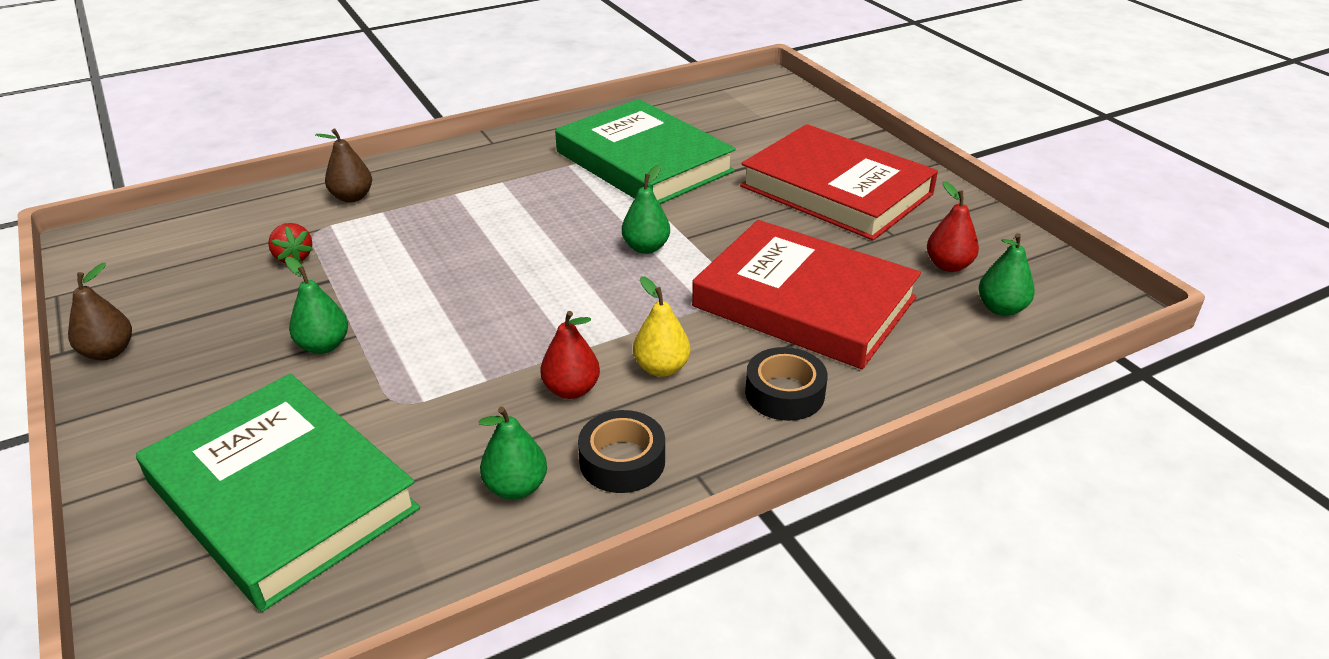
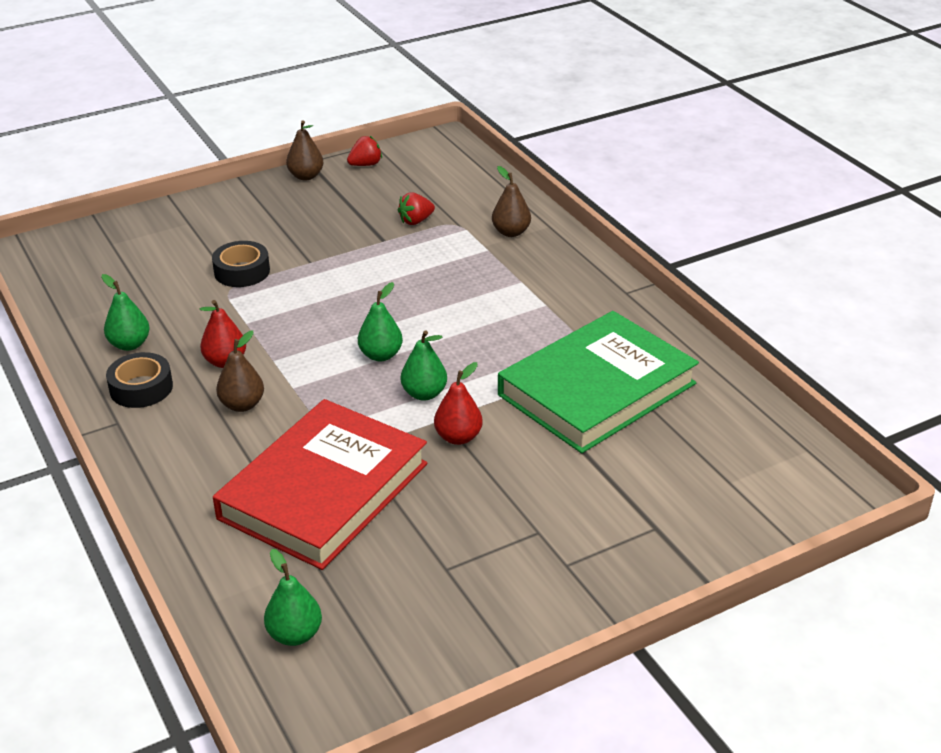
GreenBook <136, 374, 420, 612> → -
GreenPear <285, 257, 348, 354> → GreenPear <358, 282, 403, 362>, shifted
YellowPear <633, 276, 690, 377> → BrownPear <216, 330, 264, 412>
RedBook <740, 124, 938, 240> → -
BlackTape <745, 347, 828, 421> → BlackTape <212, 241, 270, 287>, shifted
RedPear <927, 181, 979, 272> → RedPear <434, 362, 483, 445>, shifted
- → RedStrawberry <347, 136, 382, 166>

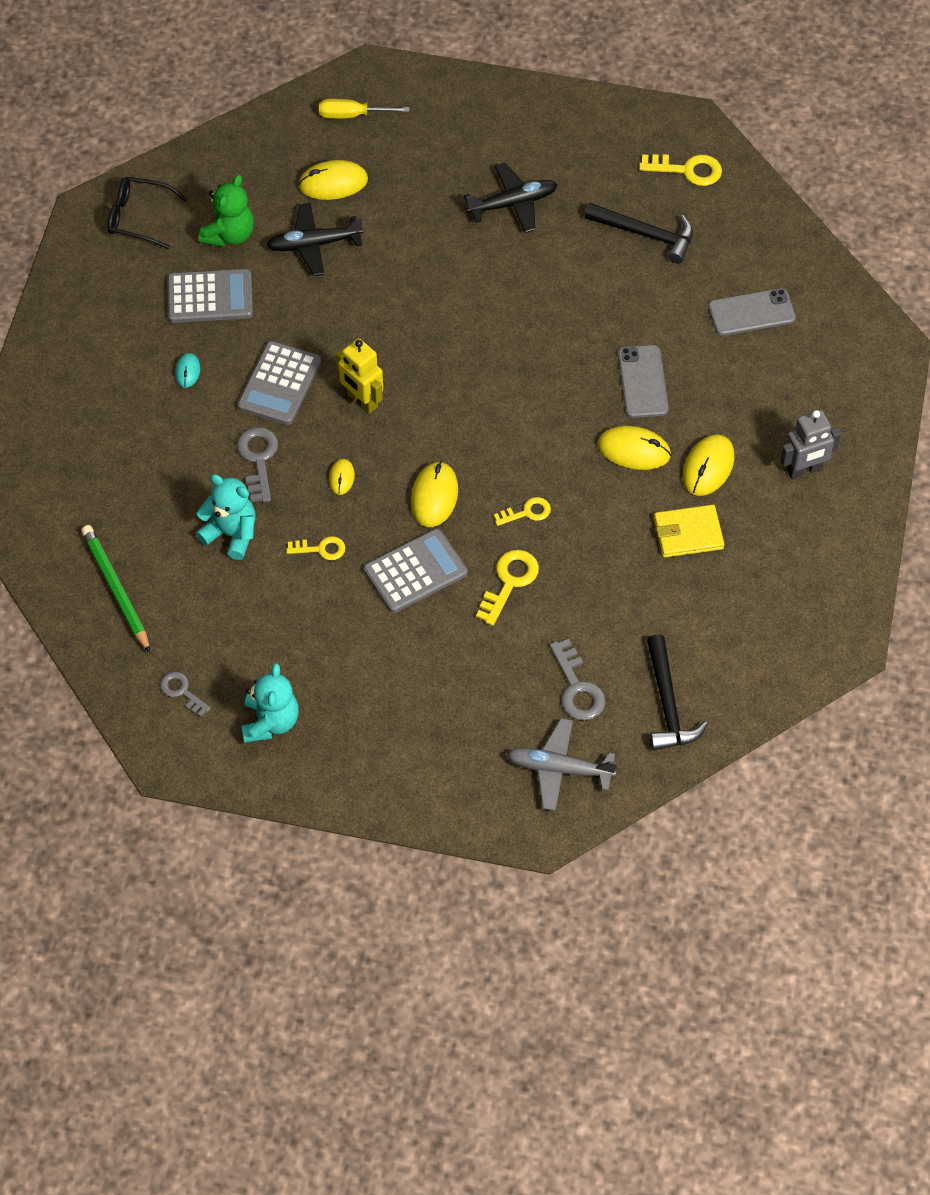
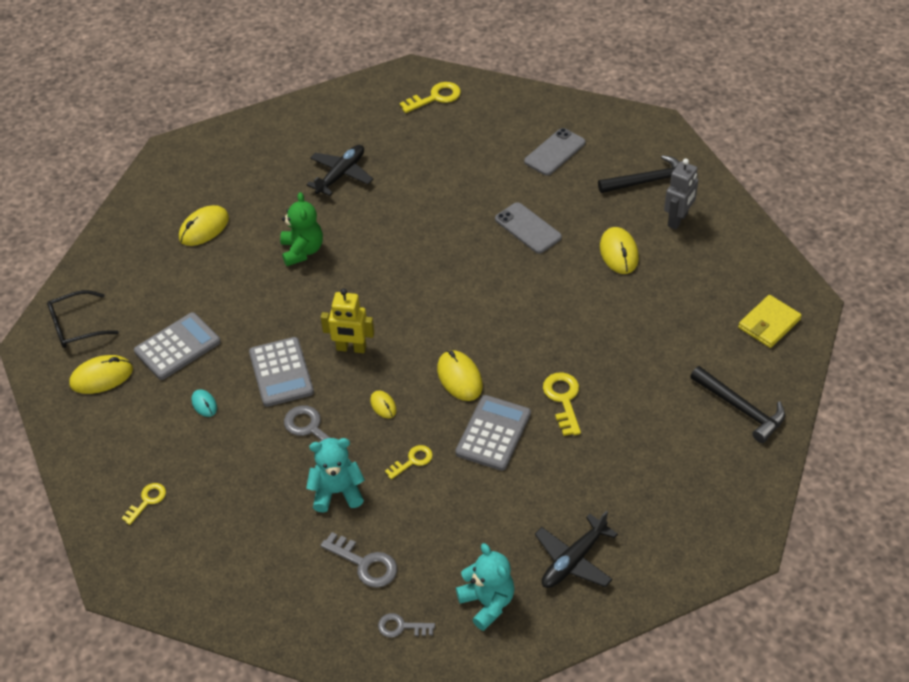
GreenPencil <81, 525, 150, 653> → -
GreenTeddyBear <199, 175, 254, 247> → GreenTeddyBear <280, 192, 323, 266>, shifted
BlackPlane <266, 203, 363, 276> → BlackPlane <535, 511, 618, 588>, shifted
YellowScrewdriver <319, 99, 409, 119> → -
YellowKey <494, 497, 551, 526> → YellowKey <122, 483, 166, 525>, shifted
GreyPlane <507, 718, 617, 811> → -
GreyKey <550, 639, 606, 721> → GreyKey <320, 532, 397, 588>, shifted
BlackHammer <585, 203, 693, 264> → BlackHammer <598, 155, 680, 193>, shifted
YellowMouse <598, 426, 671, 470> → YellowMouse <70, 355, 133, 394>, shifted
YellowWallet <654, 505, 724, 558> → YellowWallet <738, 295, 802, 348>, shifted

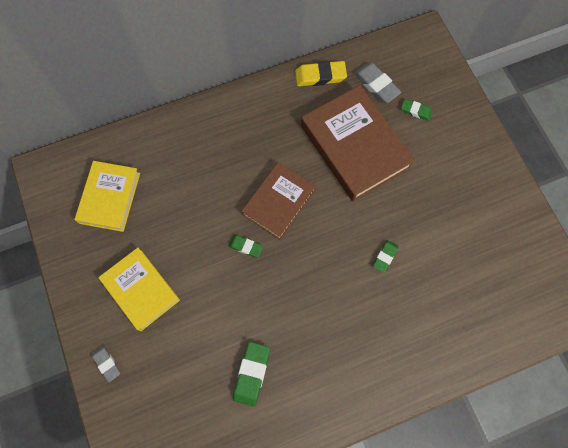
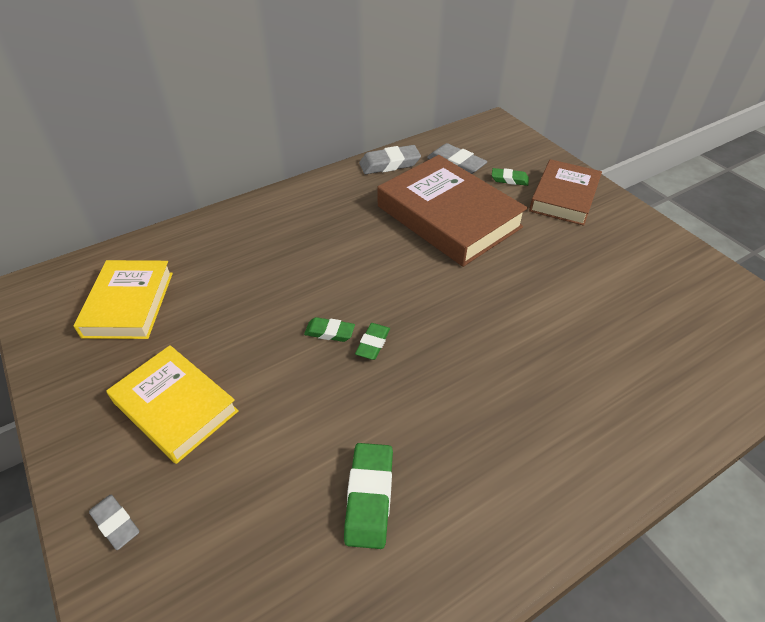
BrownBook <242, 162, 316, 240> → BrownBook <529, 159, 602, 226>, shifted
YellowEraser <295, 61, 347, 86> → GreyEraser <359, 145, 421, 174>
GreenEraser <373, 240, 399, 273> → GreenEraser <355, 323, 390, 360>, shifted

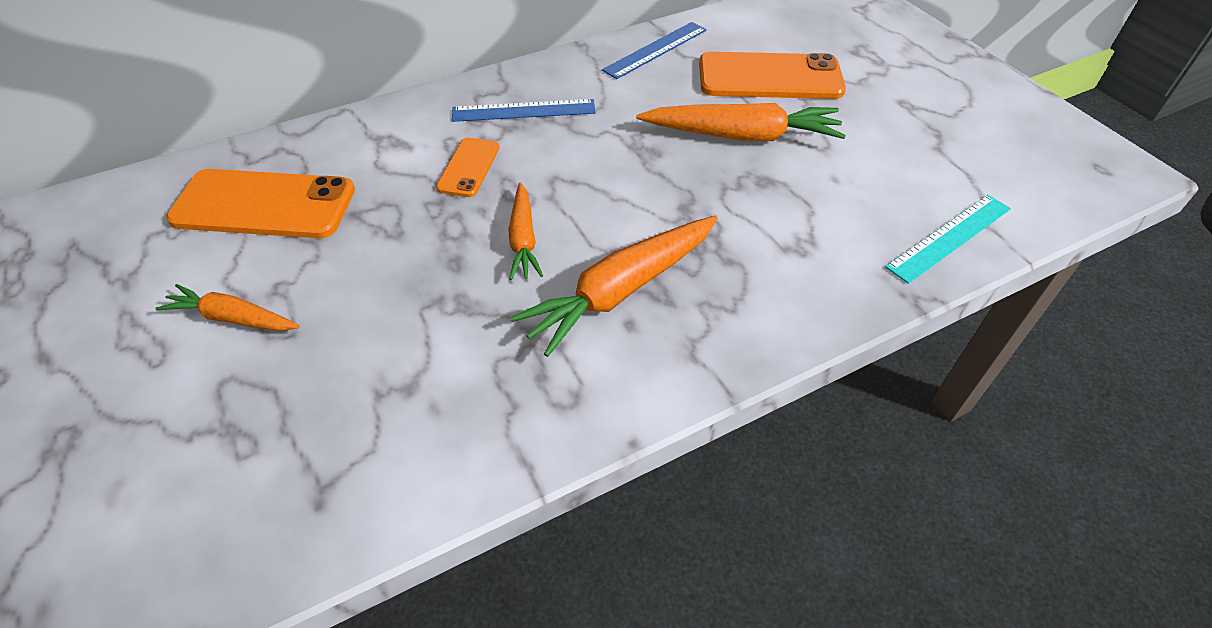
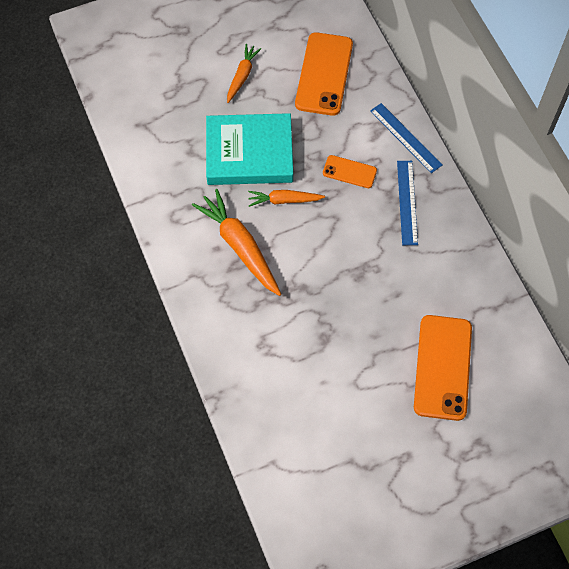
BlueRuler <602, 22, 707, 79> → BlueRuler <370, 103, 442, 173>, shifted
OrangeCarrot <636, 103, 846, 141> → -
TurquoiseRuler <885, 195, 1011, 284> → -
- → TurquoiseBook <206, 113, 293, 185>

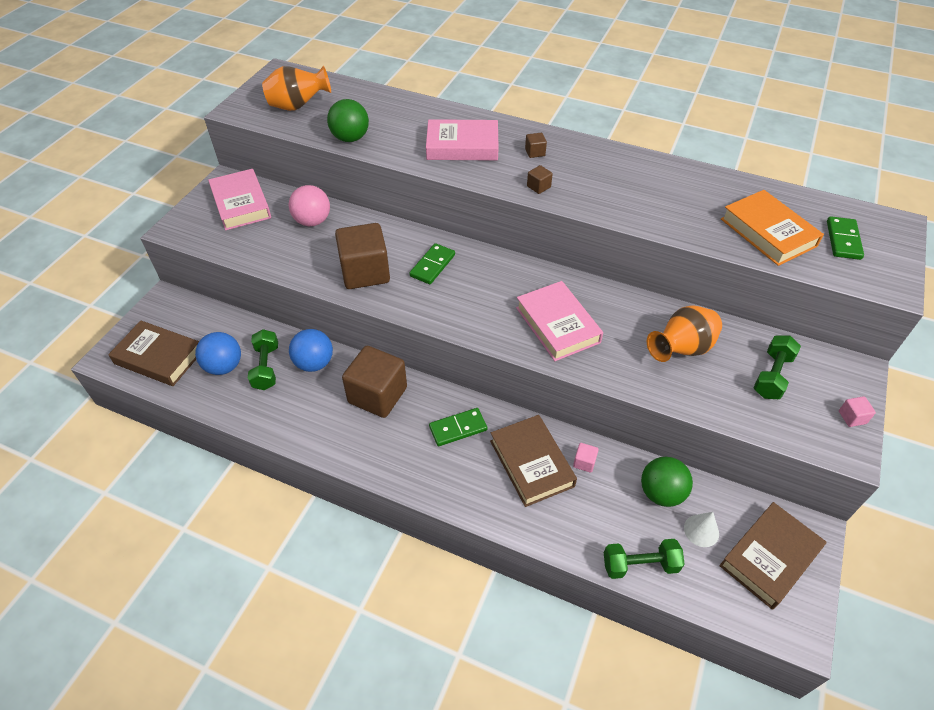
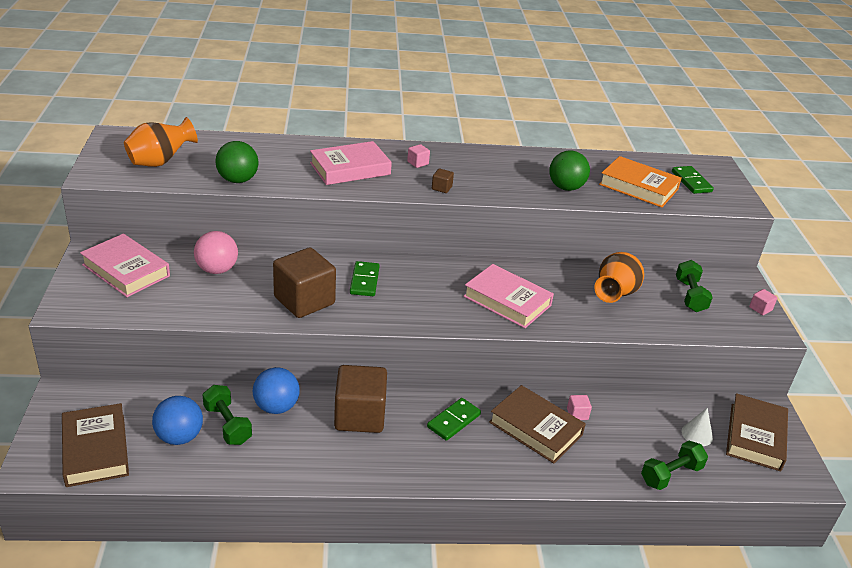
BrownBook <108, 321, 199, 386> → BrownBook <62, 403, 129, 487>, 75 degrees clockwise
BrownCube <525, 133, 547, 158> → PinkCube <407, 144, 430, 168>
GreenBall <641, 457, 693, 507> → GreenBall <549, 150, 590, 191>, shifted

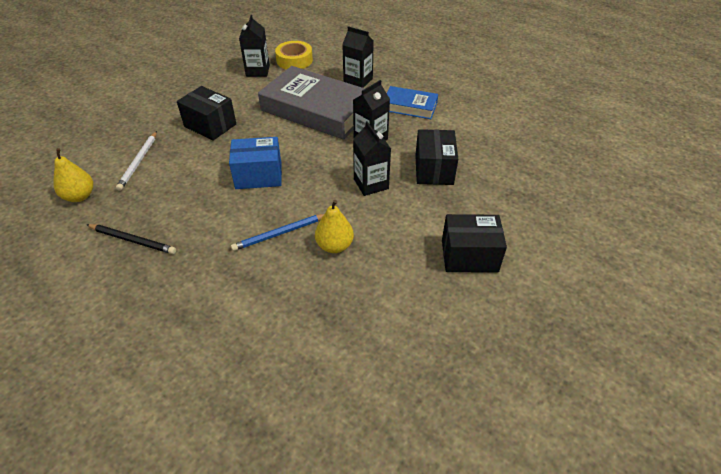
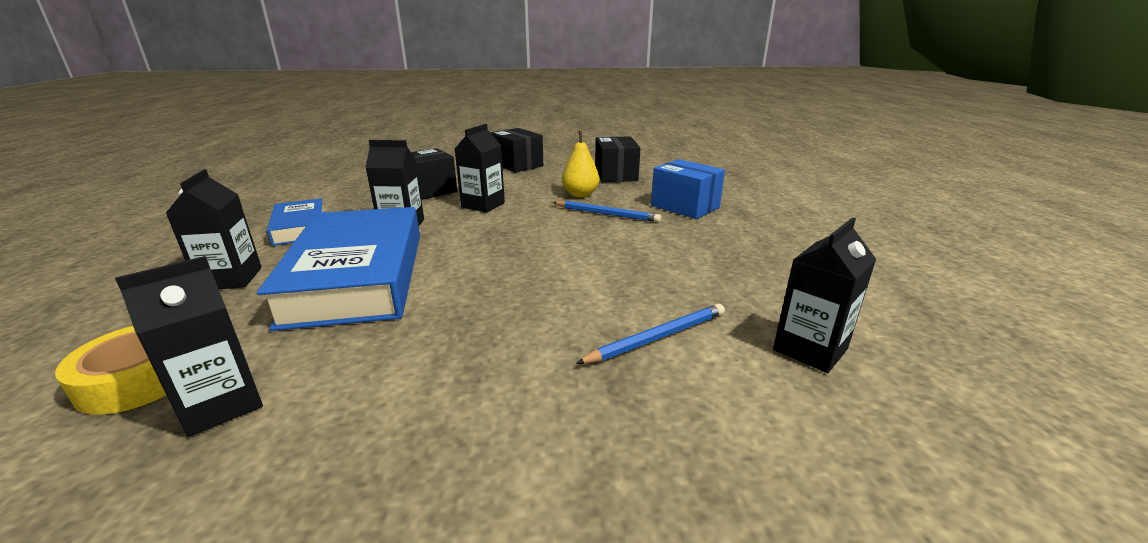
YellowPear <54, 148, 93, 202> → BlackCarton <773, 217, 876, 373>
BlackPencil <86, 224, 176, 254> → -
WhitePencil <116, 131, 157, 191> → -
BlackBox <177, 86, 236, 141> → BlackBox <595, 136, 640, 182>, shifted
BlueBox <229, 137, 282, 189> → BlueBox <651, 159, 725, 219>, shifted
GreyBook <258, 66, 365, 140> → BlueBook <257, 207, 420, 331>
- → BluePencil <576, 304, 725, 364>

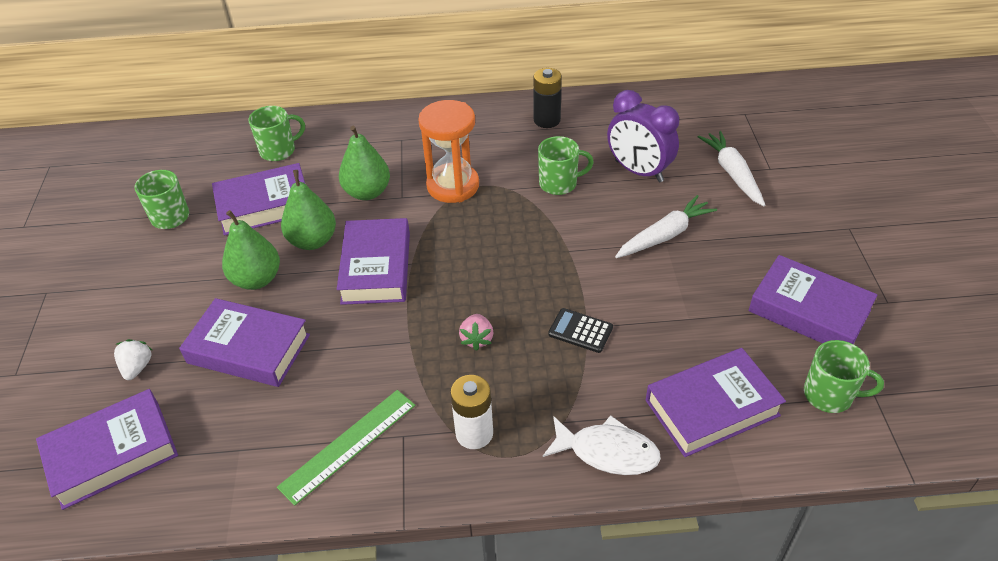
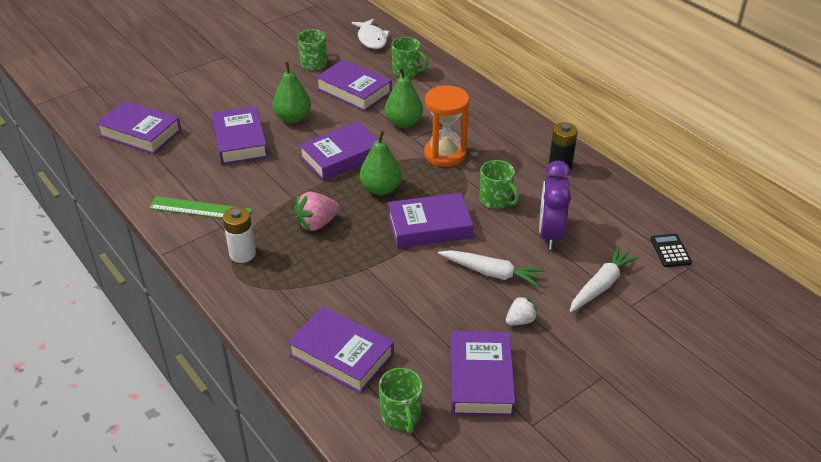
WhiteStrawberry <114, 339, 152, 380> → WhiteStrawberry <506, 295, 538, 325>, shifted
GreenPear <281, 170, 336, 250> → GreenPear <360, 131, 402, 195>, shifted
PinkStrawberry <459, 314, 493, 351> → PinkStrawberry <294, 192, 340, 231>, x1.56
WhiteFish <543, 415, 661, 475> → WhiteFish <351, 19, 390, 49>, shifted
BlackCalculator <548, 308, 613, 353> → BlackCalculator <650, 234, 692, 267>, shifted
- → PurpleBook <388, 193, 473, 248>

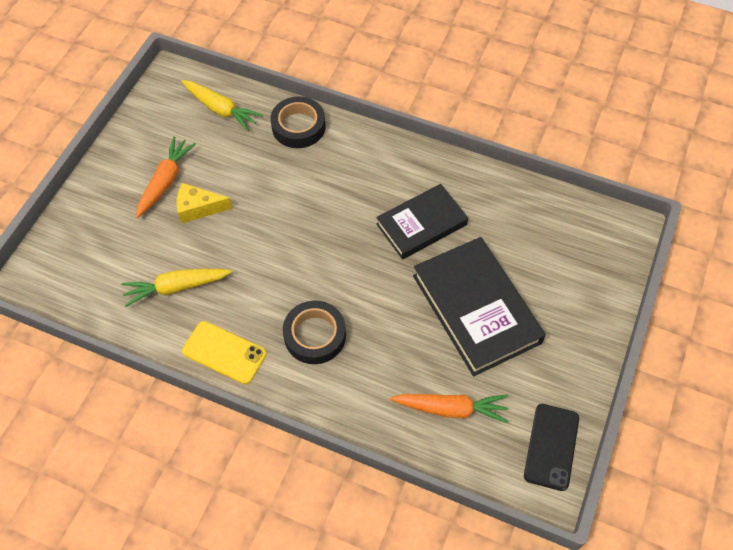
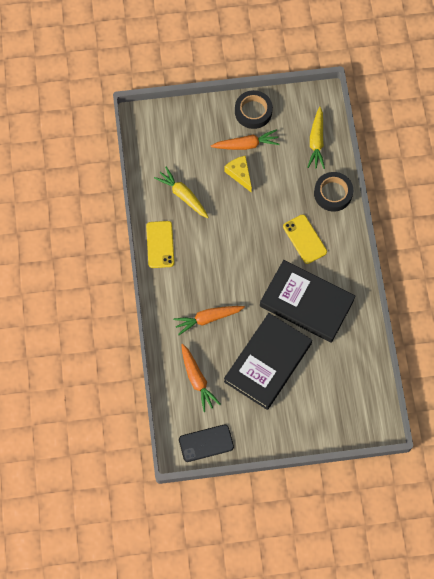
BlackTape <283, 301, 346, 364> → BlackTape <235, 90, 273, 129>, shifted
BlackBook <376, 184, 468, 260> → BlackBook <260, 260, 356, 343>, x1.51
- → OrangeCarrot <173, 306, 245, 335>
- → YellowPhone <283, 214, 327, 264>

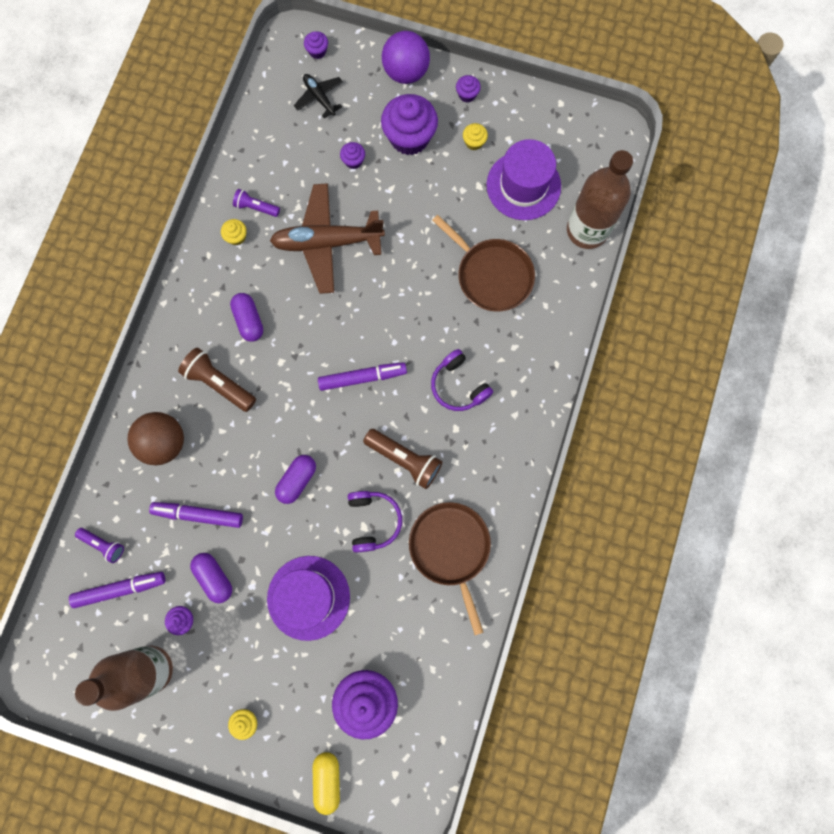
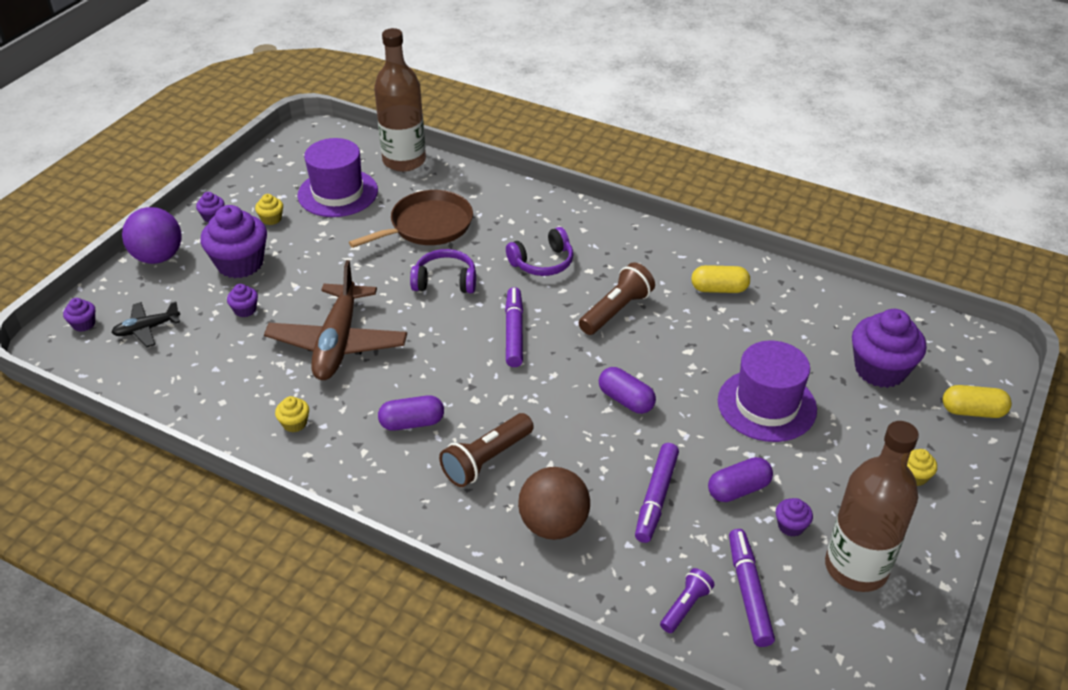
PurpleFlashlight <233, 189, 280, 217> → -
PurpleHeadphones <348, 491, 402, 553> → PurpleHeadphones <410, 249, 476, 293>, shifted
BrownPan <409, 502, 491, 635> → YellowCapsule <691, 265, 750, 293>

